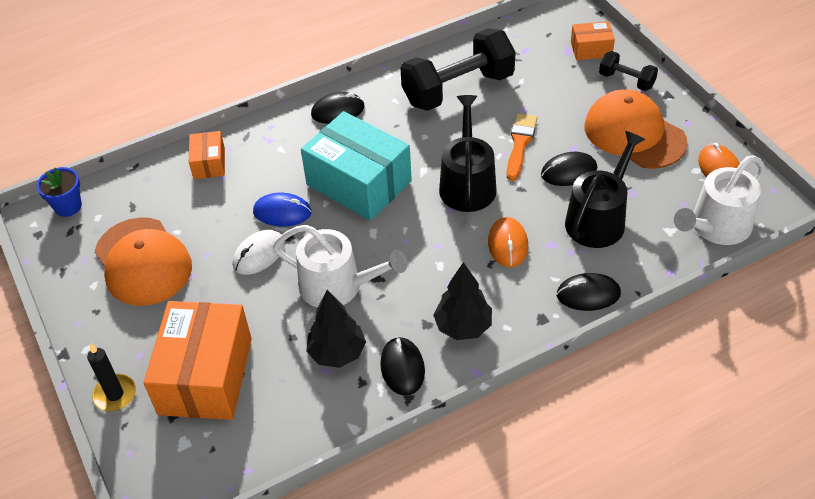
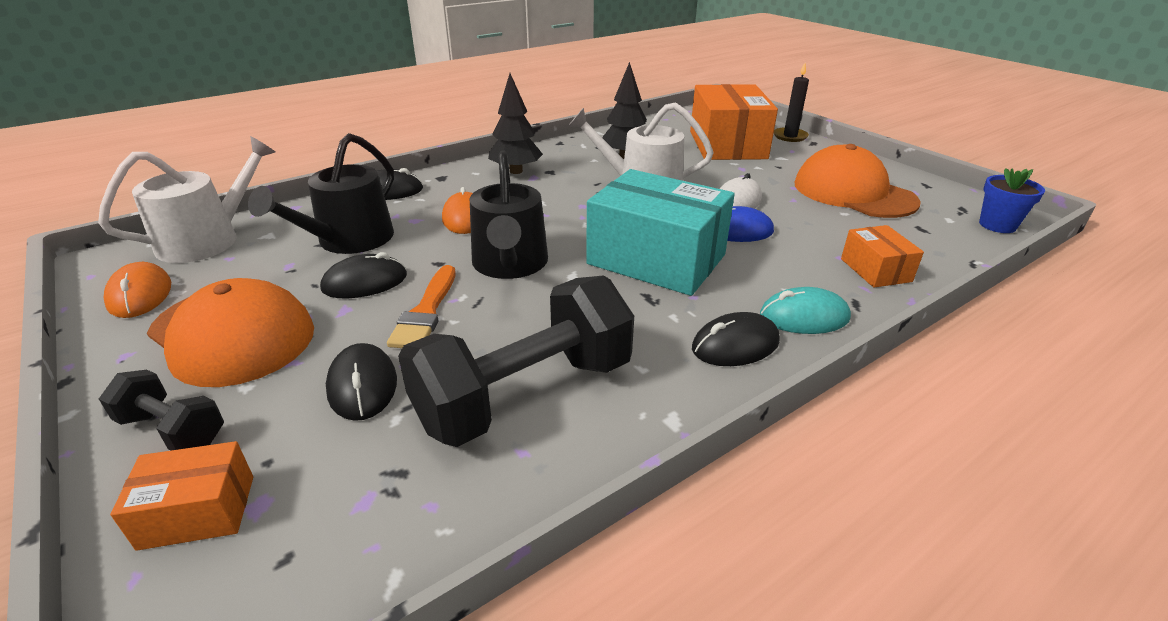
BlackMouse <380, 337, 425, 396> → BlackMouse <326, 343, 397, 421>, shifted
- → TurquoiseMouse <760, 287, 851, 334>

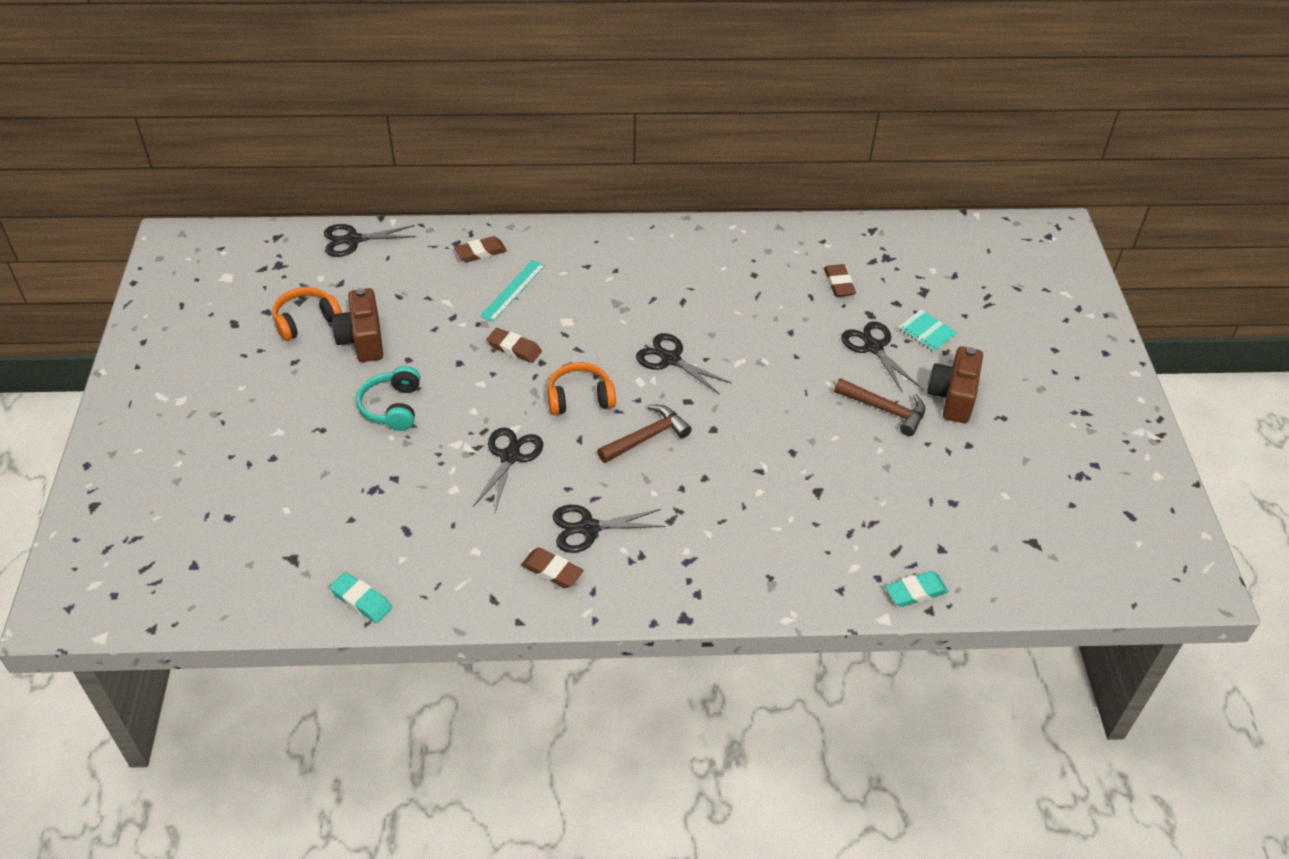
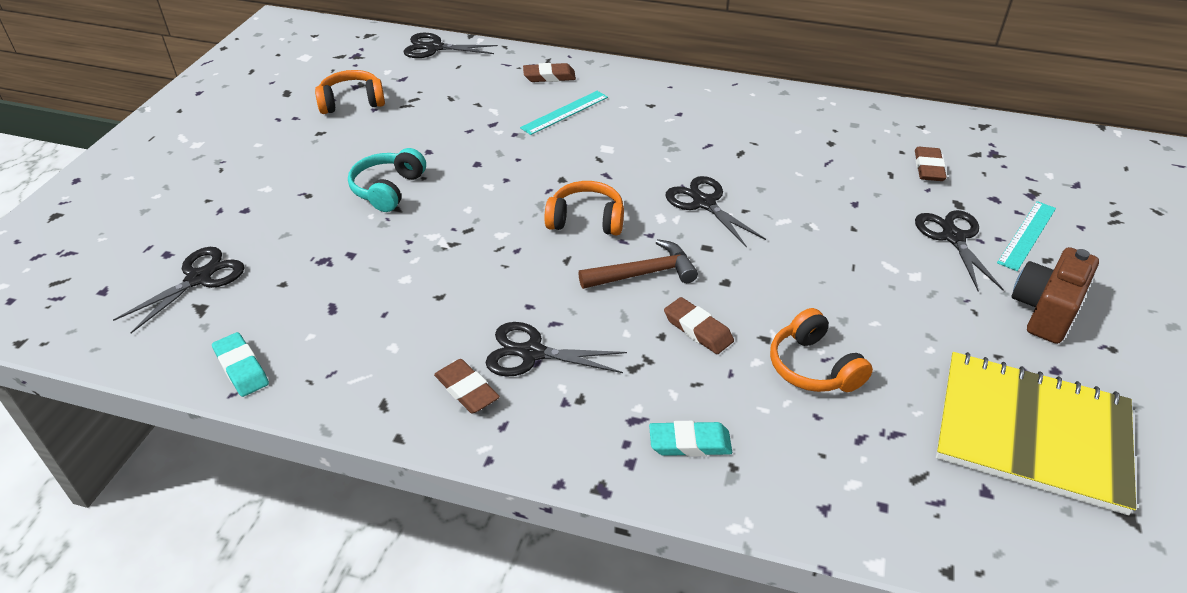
BrownCamera <332, 288, 383, 362> → -
BlackScissors <473, 428, 543, 512> → BlackScissors <113, 247, 245, 333>, shifted
BrownEraser <487, 328, 542, 363> → BrownEraser <664, 297, 734, 354>, shifted
BrownHammer <834, 378, 925, 436> → -
TurquoiseEraser <885, 571, 949, 607> → TurquoiseEraser <649, 421, 732, 457>, shifted
TurquoiseNotebook <898, 310, 958, 353> → TurquoiseRuler <997, 201, 1056, 271>
- → OrangeHeadphones <770, 308, 873, 392>
- → YellowNotebook <936, 352, 1136, 515>

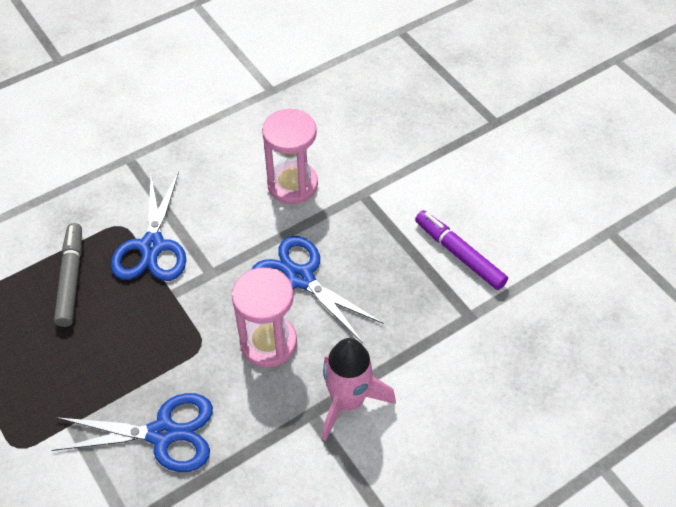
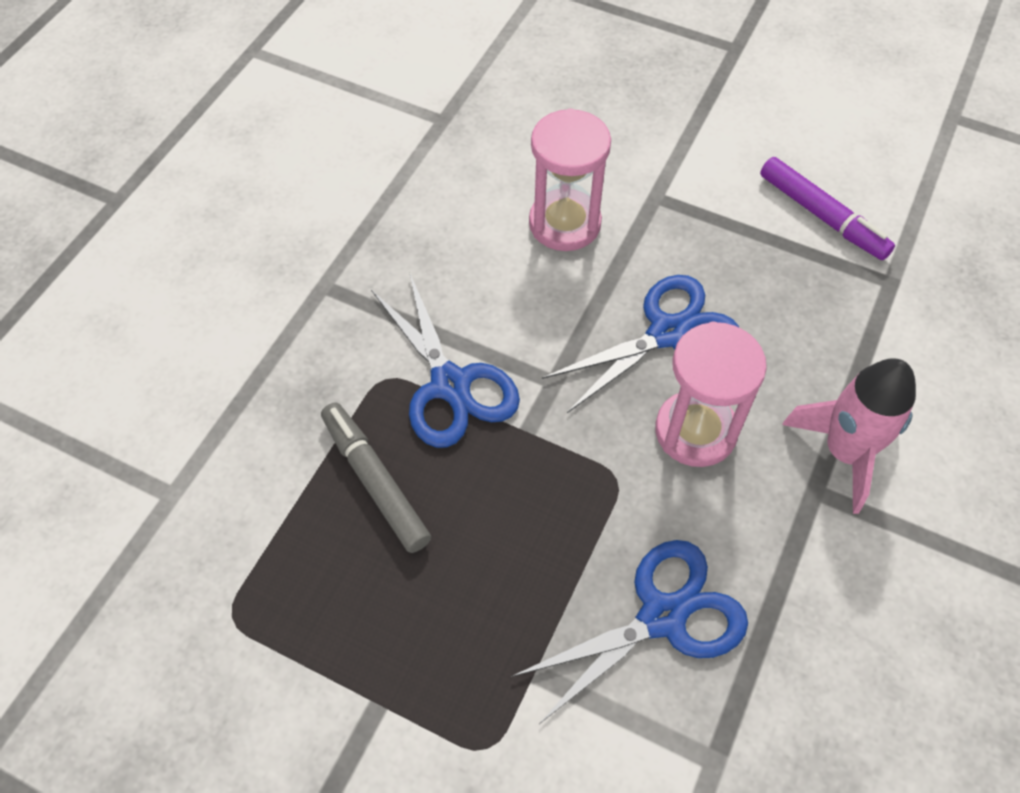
BlueScissors <251, 236, 384, 343> → BlueScissors <542, 275, 739, 413>, 135 degrees clockwise
PurpleMarker <415, 210, 508, 290> → PurpleMarker <760, 157, 895, 260>, 150 degrees counterclockwise

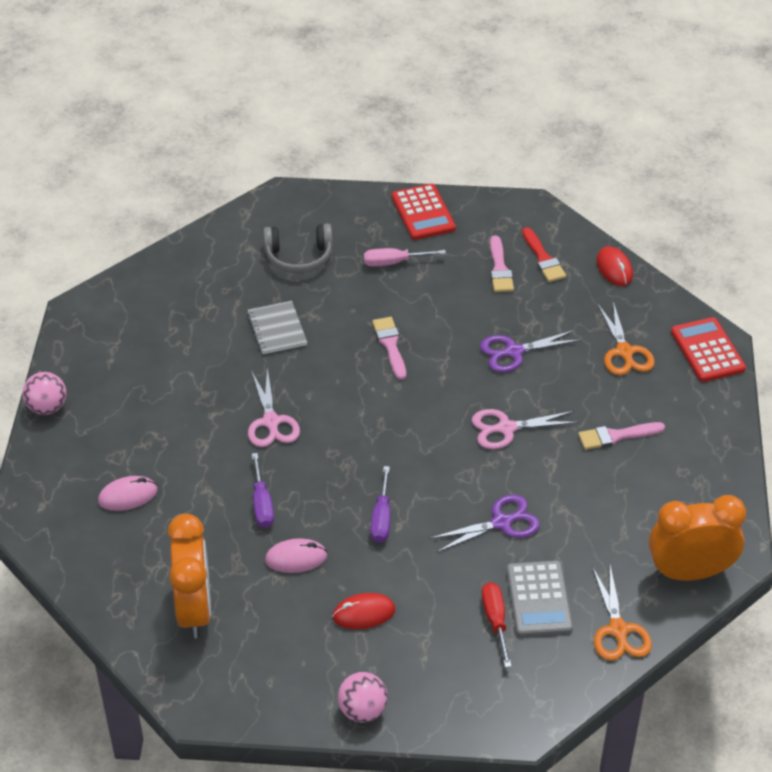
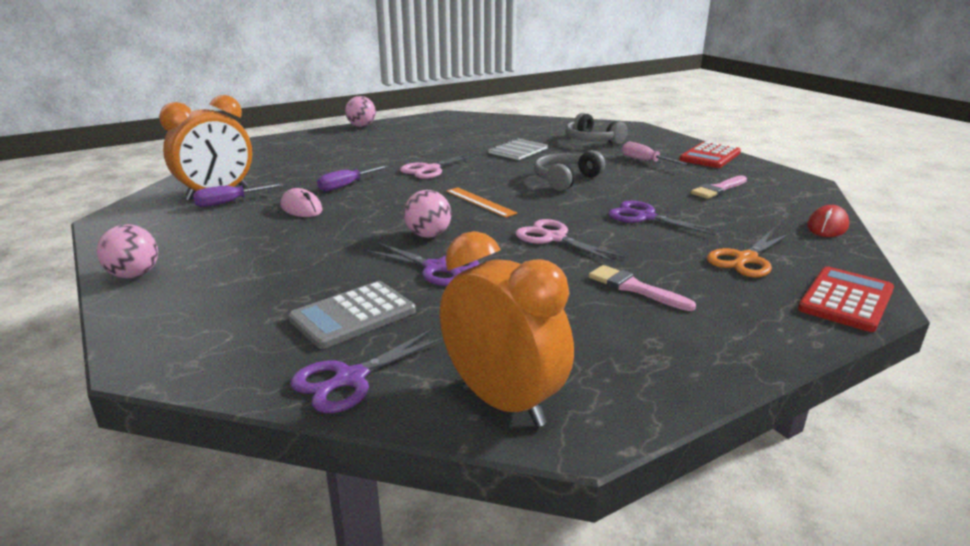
PinkMouse <98, 476, 158, 511> → -
RedMouse <332, 593, 395, 629> → -
PurpleScrewdriver <370, 466, 390, 543> → PurpleScrewdriver <193, 183, 284, 207>, shifted
PinkBrush <372, 317, 406, 380> → GreyHeadphones <534, 150, 605, 191>
RedScrewdriver <482, 582, 512, 668> → -
RedBrush <522, 227, 566, 282> → -
OrangeScissors <592, 566, 652, 661> → PurpleScissors <290, 329, 443, 413>
- → PinkBall <404, 190, 451, 238>
- → OrangeRuler <446, 187, 517, 217>

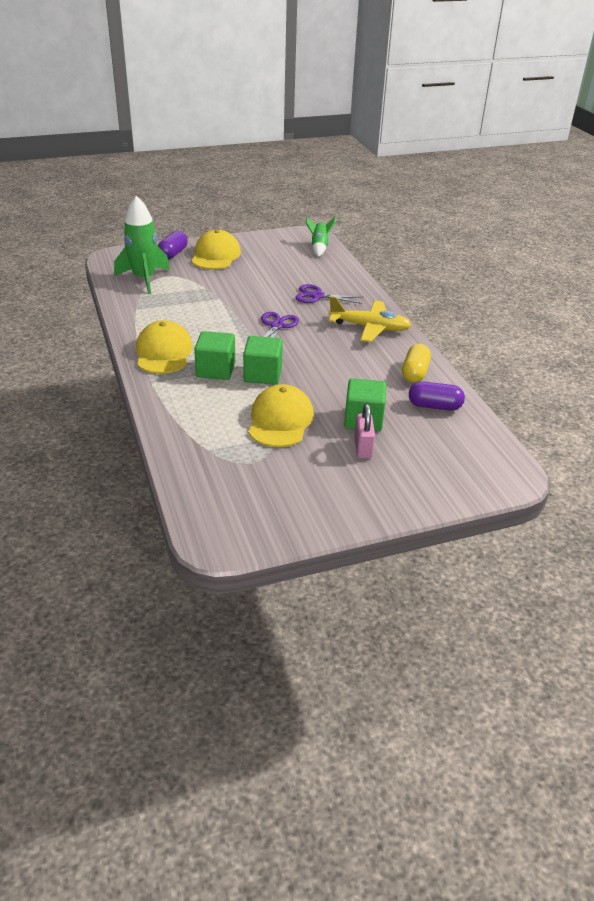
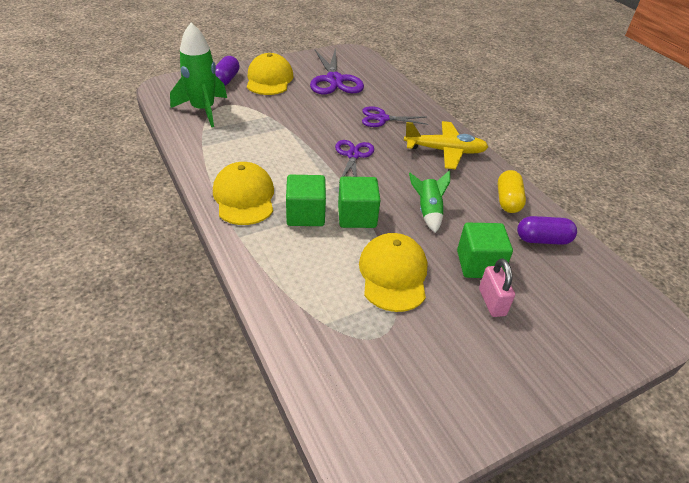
GreenRocket <306, 217, 336, 257> → GreenRocket <409, 170, 450, 233>, shifted
- → PurpleScissors <310, 48, 364, 94>

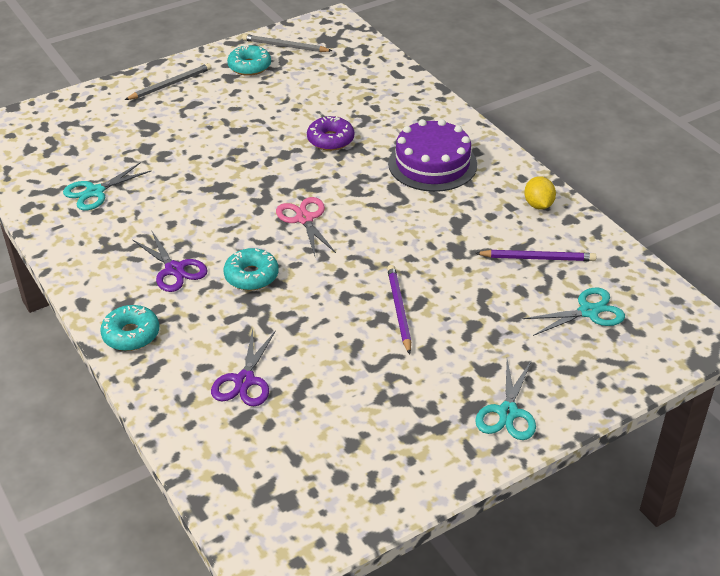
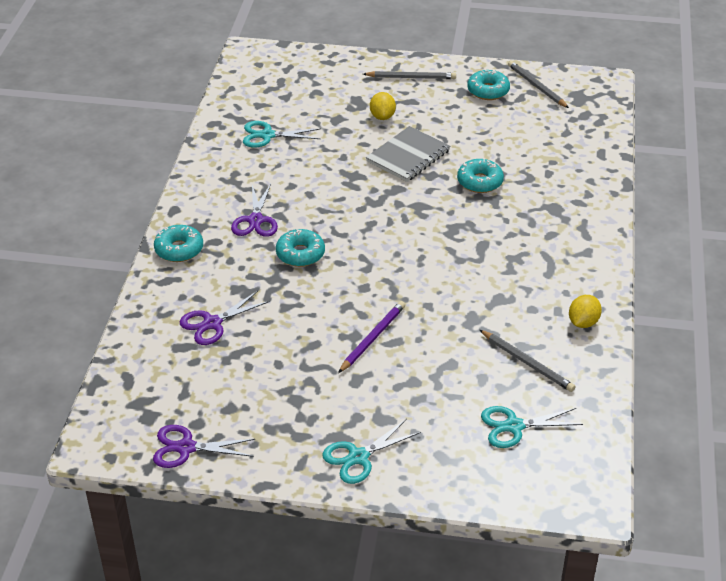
PinkScissors <276, 197, 336, 256> → -
PurpleDonut <307, 116, 354, 151> → TurquoiseDonut <457, 159, 504, 193>
PurpleCake <388, 119, 477, 192> → -
PurplePencil <475, 250, 597, 261> → GreyPencil <480, 330, 575, 392>
TurquoiseScissors <523, 288, 625, 336> → TurquoiseScissors <481, 406, 583, 448>, 150 degrees clockwise
- → PurpleScissors <153, 425, 255, 468>
- → GreyNotebook <366, 126, 450, 182>
- → YellowLemon <370, 92, 396, 120>

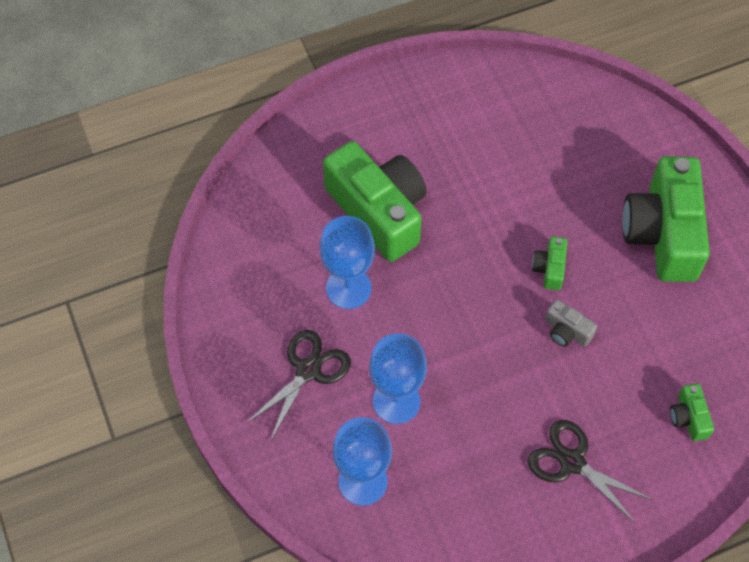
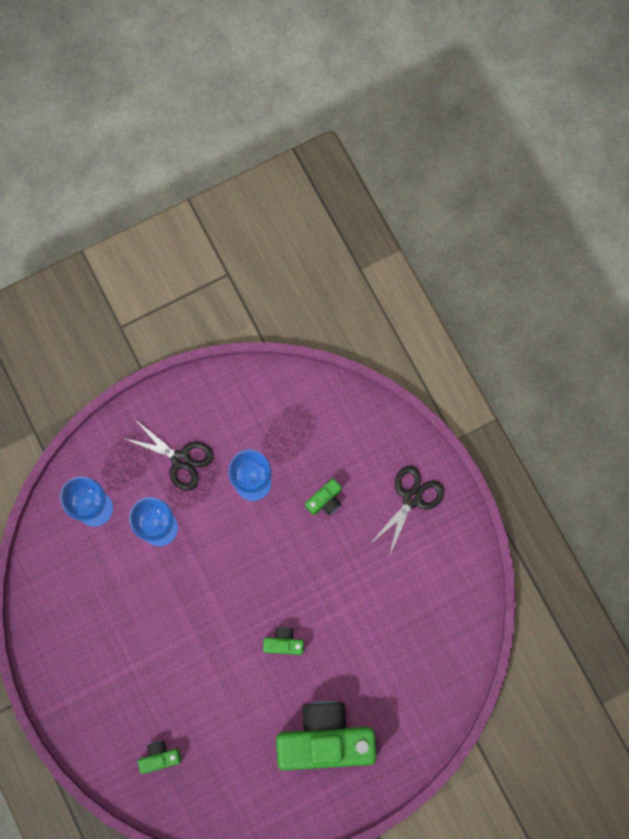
GreenCamera <323, 141, 427, 262> → GreenCamera <305, 479, 342, 515>, x0.42
BlackScissors <528, 420, 653, 524> → BlackScissors <369, 466, 444, 556>, shifted
GreyCamera <545, 299, 597, 347> → -

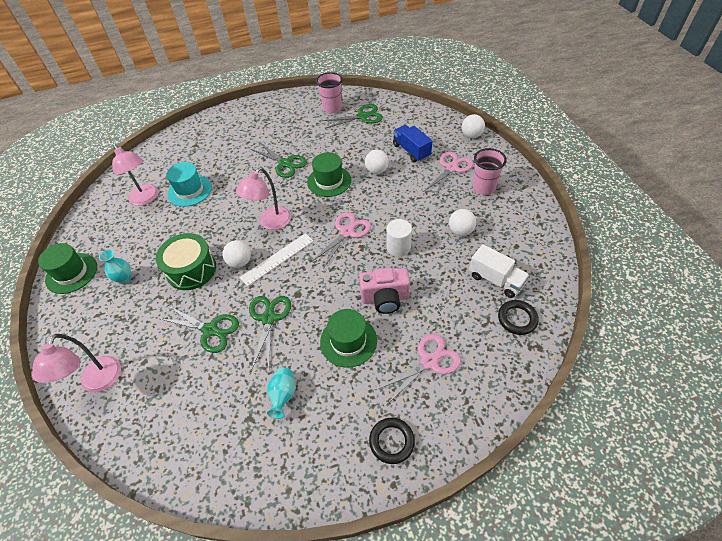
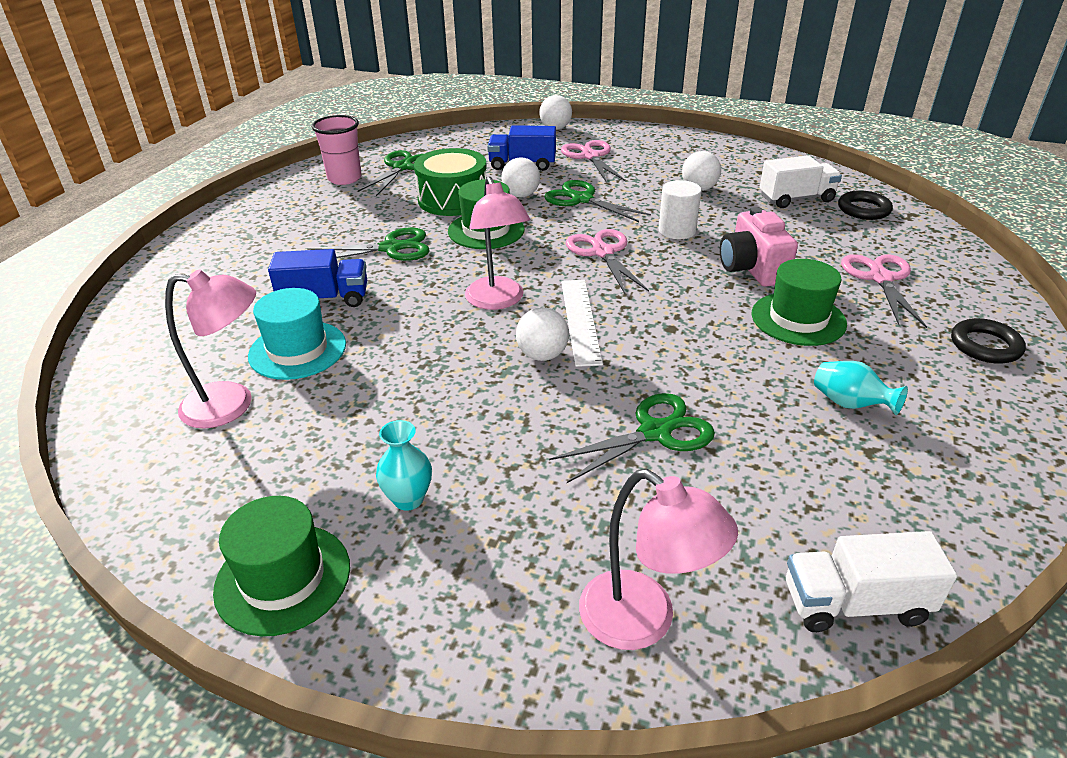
GreenDrum <156, 233, 216, 290> → GreenDrum <414, 148, 487, 216>, shifted
GreenScissors <249, 296, 291, 370> → GreenScissors <544, 180, 651, 222>, shifted
PinkCamera <359, 268, 410, 314> → PinkCamera <720, 207, 798, 287>, 135 degrees clockwise
PinkCup <472, 148, 507, 195> → -
- → BlueTruck <268, 249, 367, 307>
- → WhiteTruck <786, 531, 957, 632>

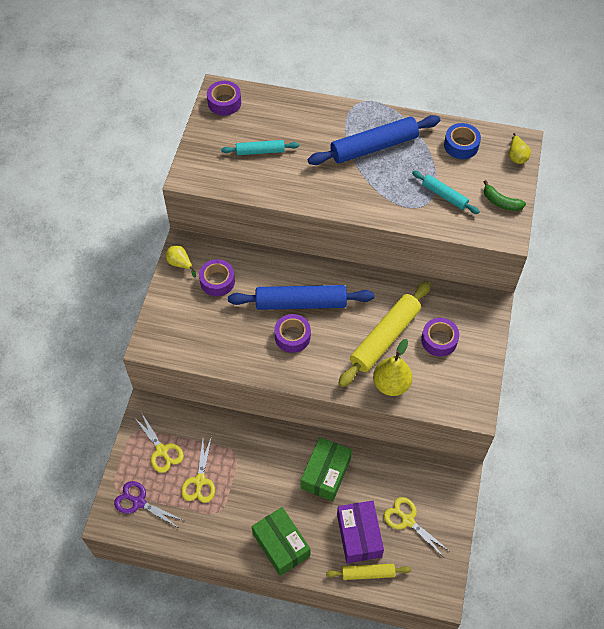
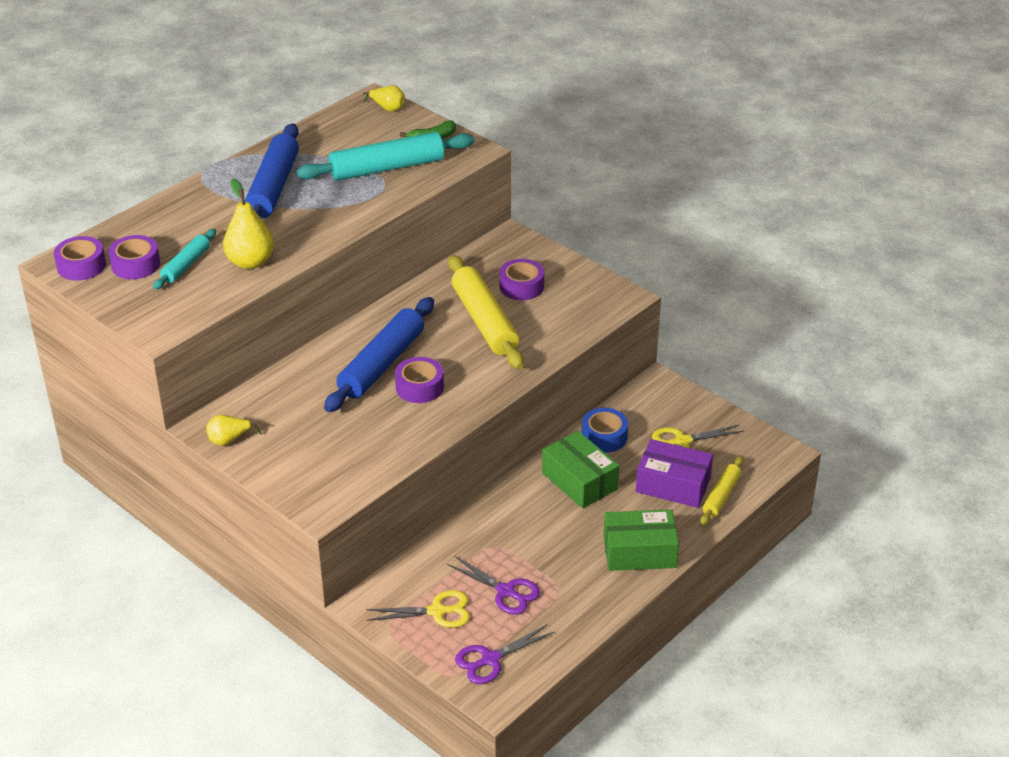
YellowScissors <181, 436, 215, 503> → PurpleScissors <447, 556, 540, 615>
PurpleTape <199, 259, 235, 296> → PurpleTape <109, 235, 160, 279>, shifted
YellowPear <373, 339, 413, 396> → YellowPear <223, 178, 274, 269>, shifted
TurquoiseRollingPin <412, 171, 480, 214> → TurquoiseRollingPin <296, 132, 474, 181>, x1.84
BlueTape <444, 123, 481, 159> → BlueTape <582, 408, 628, 453>, shifted

